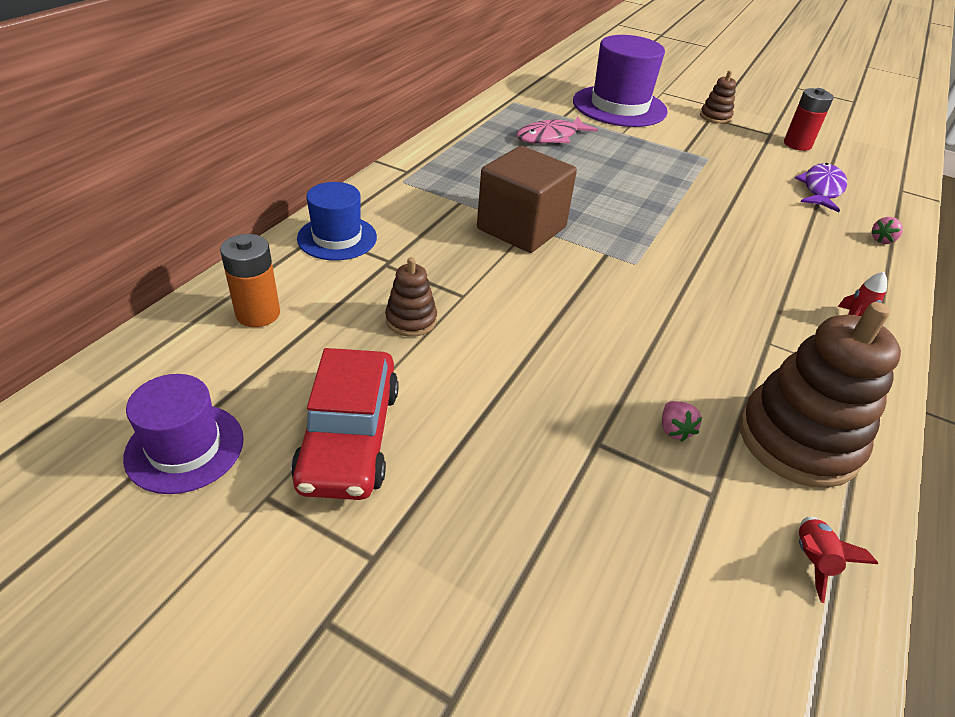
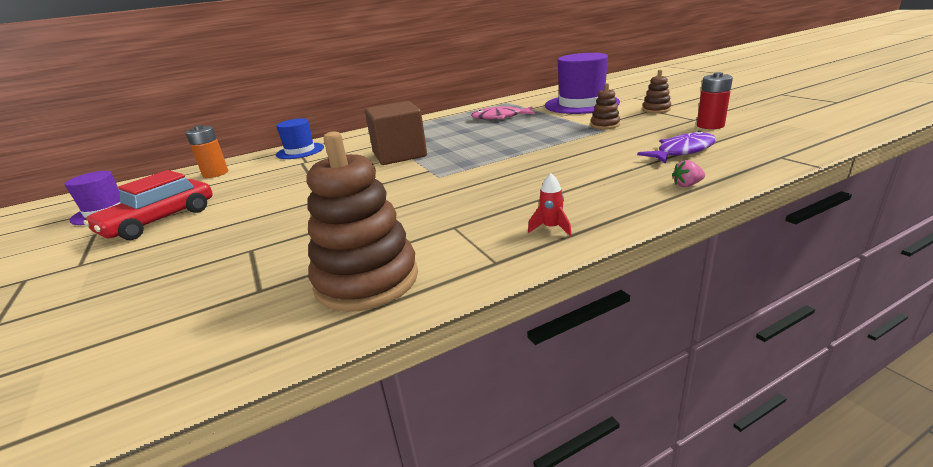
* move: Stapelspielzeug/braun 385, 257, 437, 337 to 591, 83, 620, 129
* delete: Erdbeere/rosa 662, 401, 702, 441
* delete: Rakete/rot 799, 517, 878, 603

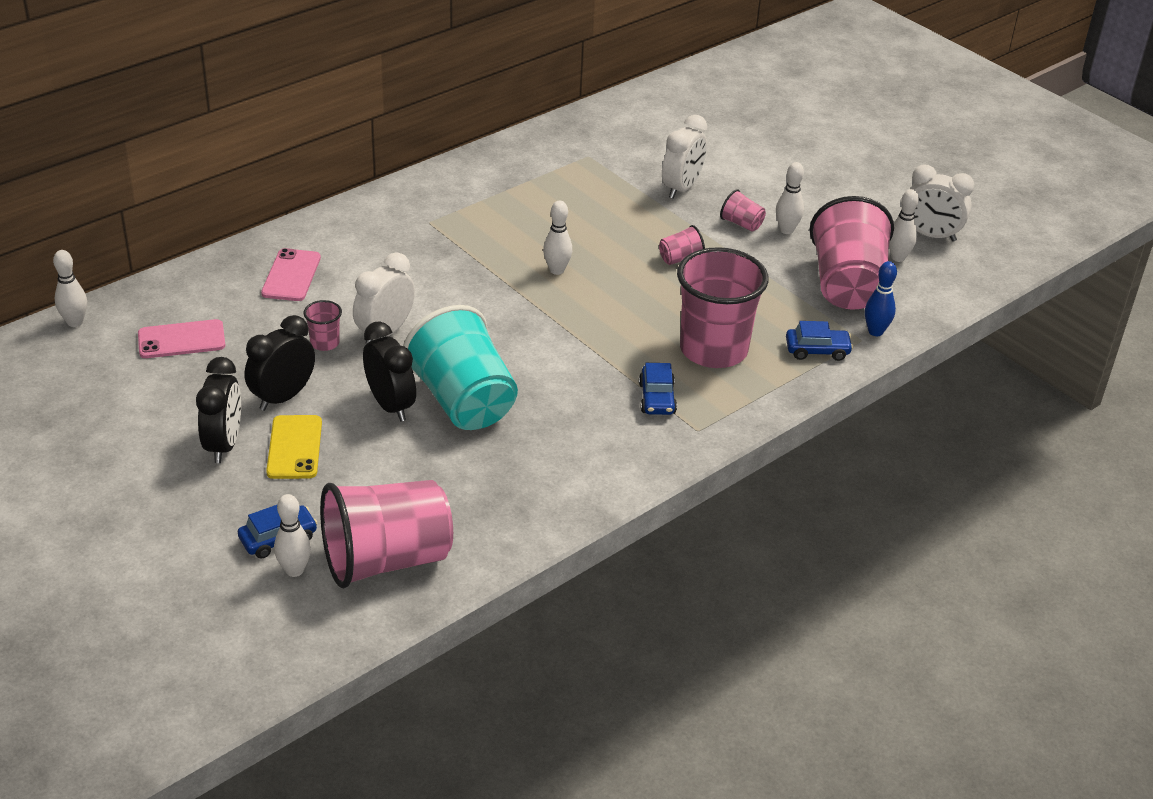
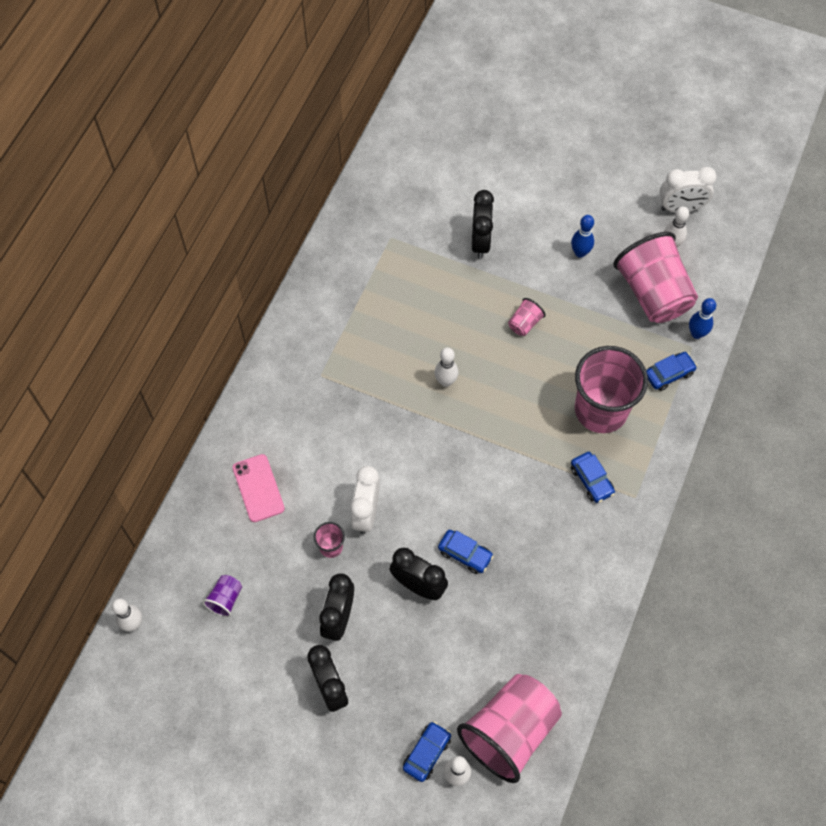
* replace: Handy/rosa 138, 319, 225, 358 to Becher/lila 203, 575, 242, 617
* replace: Becher/türkis 403, 305, 518, 430 to Auto/blau 438, 530, 494, 574
* recolor: Wecker/weiß 662, 115, 707, 198 to Wecker/schwarz 472, 190, 494, 259
* recolor: Bowlingkegel/weiß 776, 162, 804, 234 to Bowlingkegel/blau 571, 215, 594, 258
* delete: Handy/gelb 266, 415, 322, 479
* delete: Becher/rosa 720, 189, 766, 232

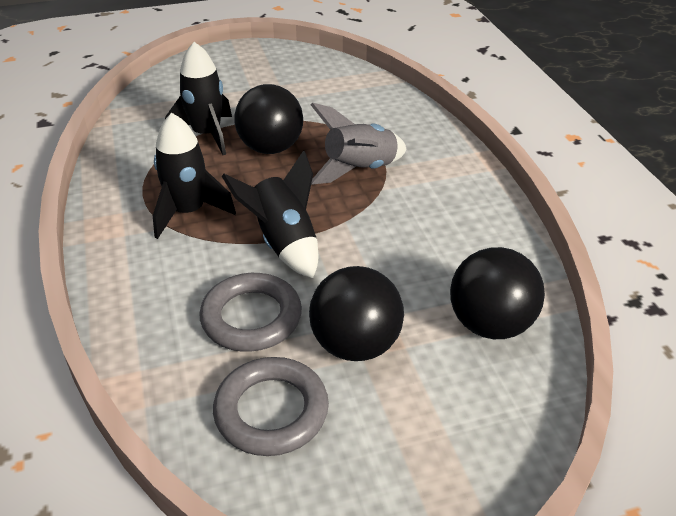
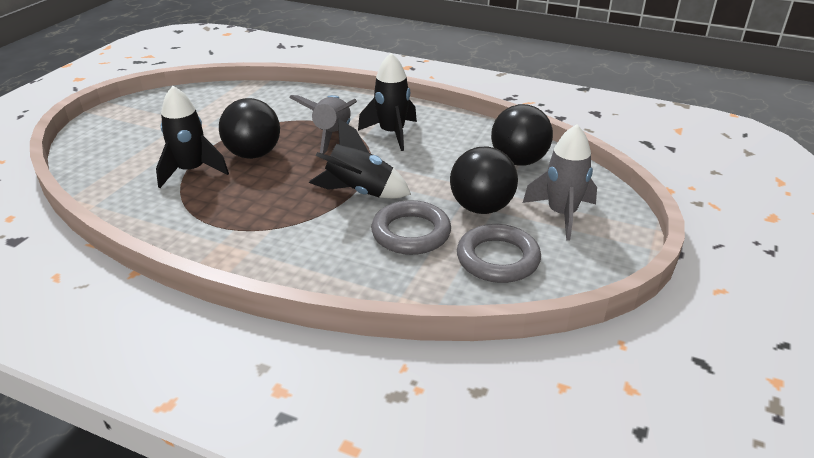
* move: Rakete/schwarz 153, 113, 236, 239 to 358, 53, 417, 151
* insert: Rakete/grau 523, 124, 597, 240

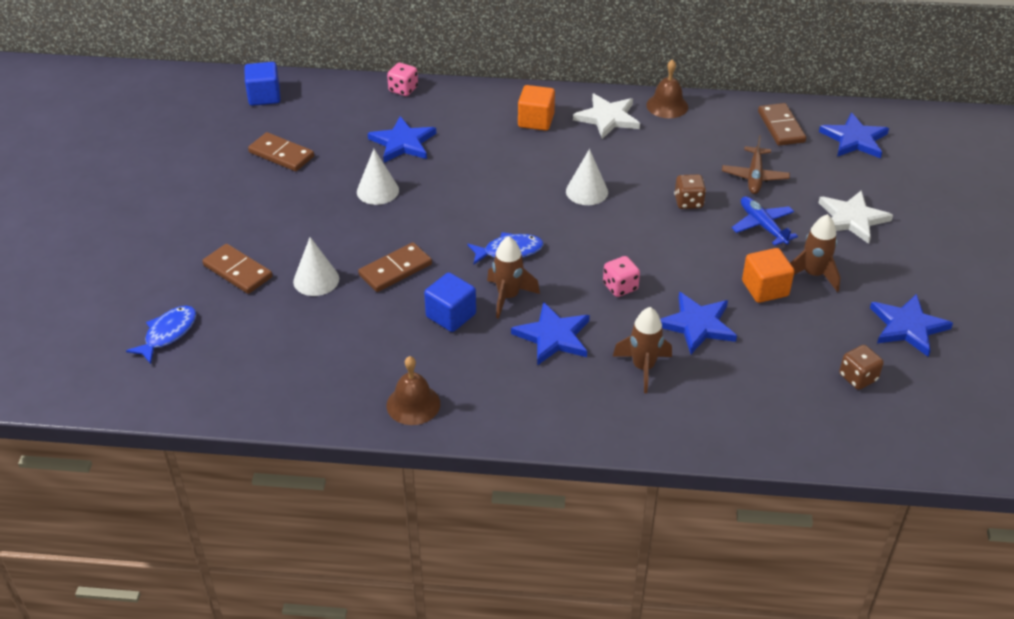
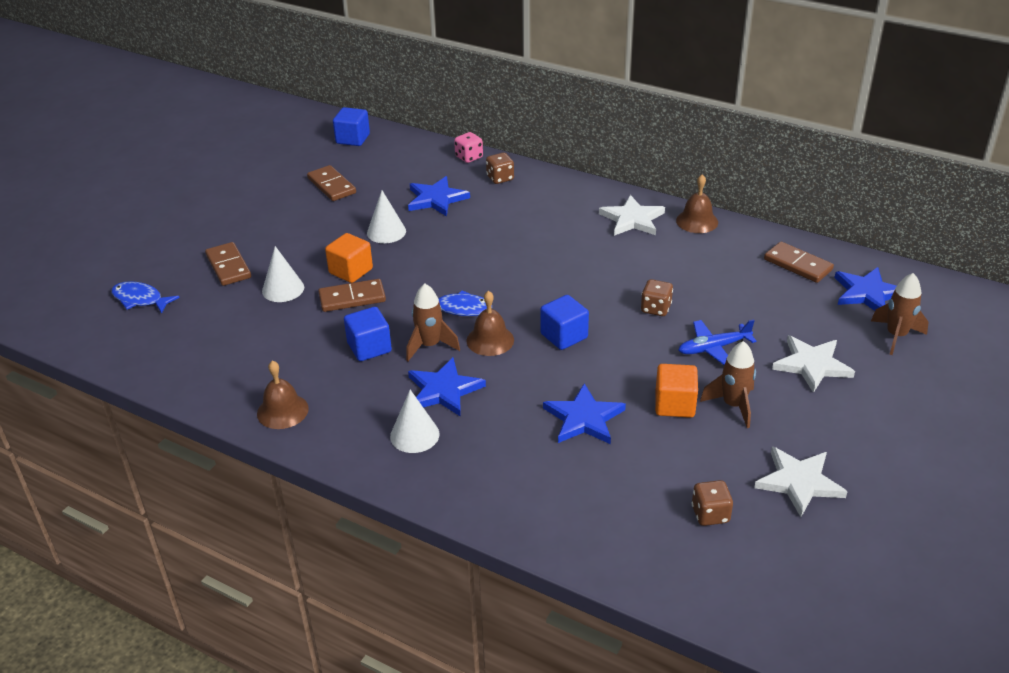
* rotate: Fisch/blau 126, 306, 196, 364 = 111, 281, 180, 314 120 degrees counterclockwise
* move: Kubus/orange 518, 85, 555, 131 to 325, 233, 373, 283
* move: Kegel/weiß 566, 149, 608, 205 to 390, 390, 440, 453
* insert: Glocke/braun 466, 291, 514, 356
* insert: Spielwürfel/braun 486, 153, 514, 184
* insert: Kubus/blau 540, 295, 589, 350
* rotate: Flugzeug/blau 732, 196, 798, 246 = 679, 319, 757, 365 105 degrees counterclockwise
* recolor: Stern/blau 870, 294, 953, 357 to Stern/weiß 754, 446, 848, 517
* rotate: Dominostein/braun 758, 103, 806, 146 = 764, 242, 834, 283 60 degrees counterclockwise
* move: Rakete/braun 613, 307, 672, 393 to 871, 273, 929, 355
* delete: Spielwürfel/rosa 603, 256, 640, 297
* delete: Flugzeug/braun 722, 135, 790, 194

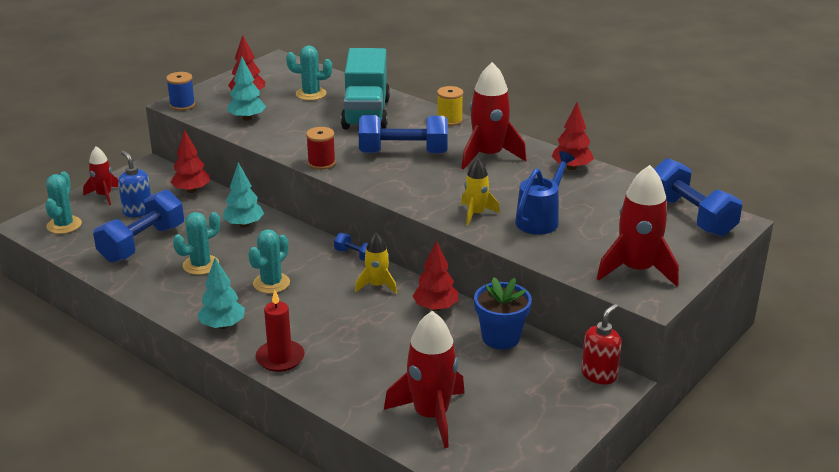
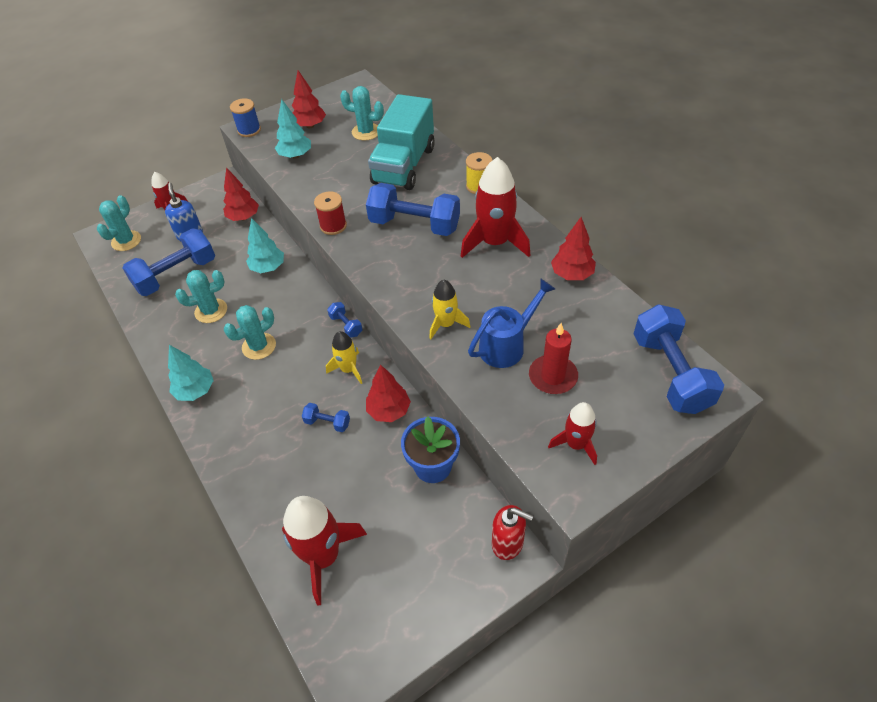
* insert: Hantel/blau 302, 403, 350, 432
* rotate: Seifenspender/rot 581, 303, 622, 384 = 492, 505, 533, 560 60 degrees clockwise
* move: Kerze/rot 255, 290, 305, 372 to 529, 323, 578, 394
* resize: Rakete/rot 596, 165, 679, 287 = 548, 402, 597, 465 x0.57

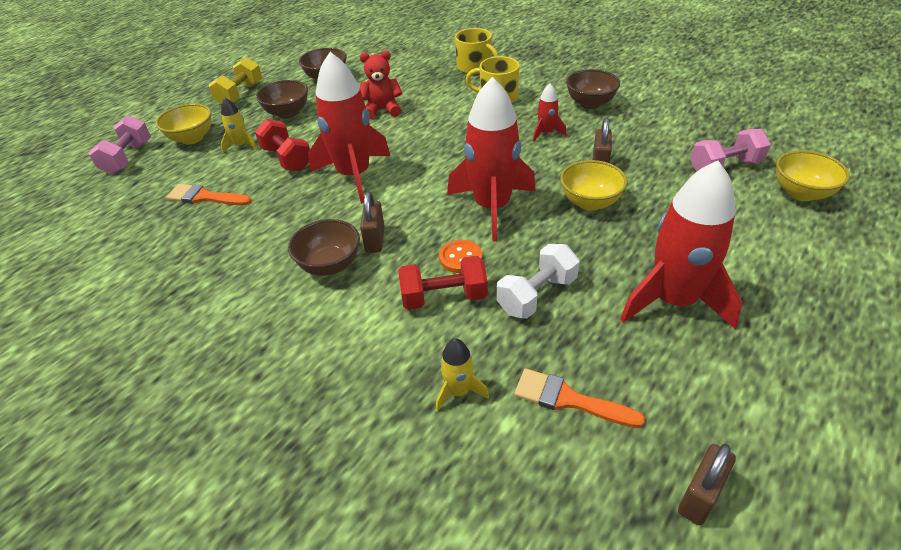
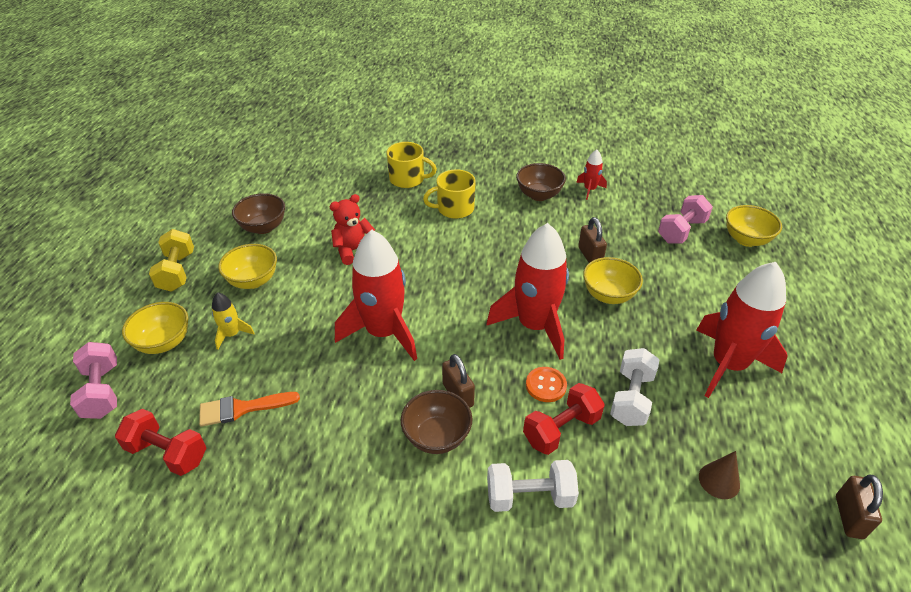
* move: Hantel/rot 255, 119, 310, 171 to 115, 409, 206, 476
* recolor: Schüssel/braun 256, 80, 308, 119 to Schüssel/gelb 218, 244, 277, 289
* insert: Hantel/weiß 487, 460, 579, 512
* move: Rakete/rot 533, 83, 566, 142 to 576, 150, 607, 200
* replace: Pinsel/orange 514, 368, 645, 428 to Kegel/braun 699, 451, 740, 499
* delete: Rakete/gelb 436, 338, 489, 412

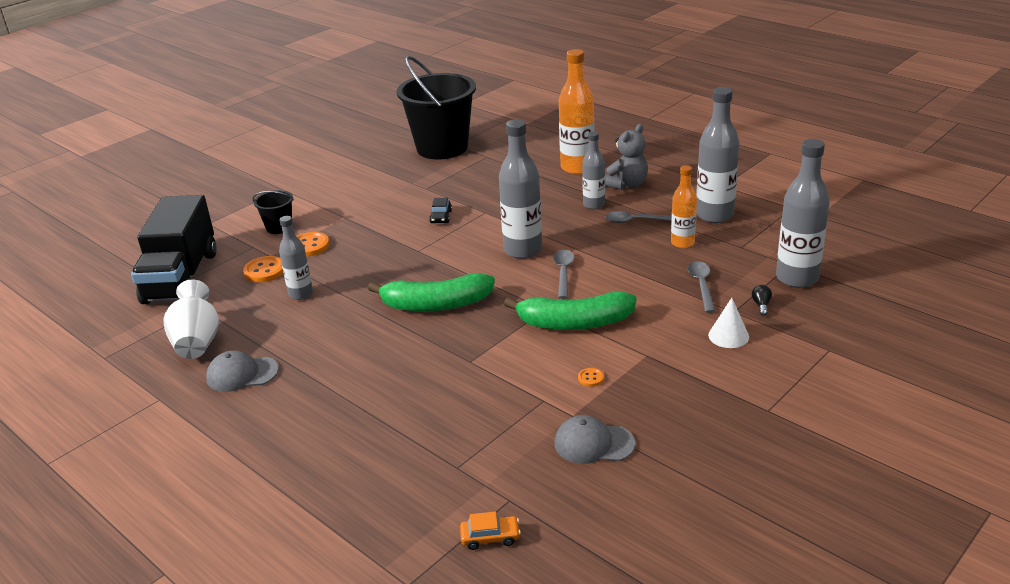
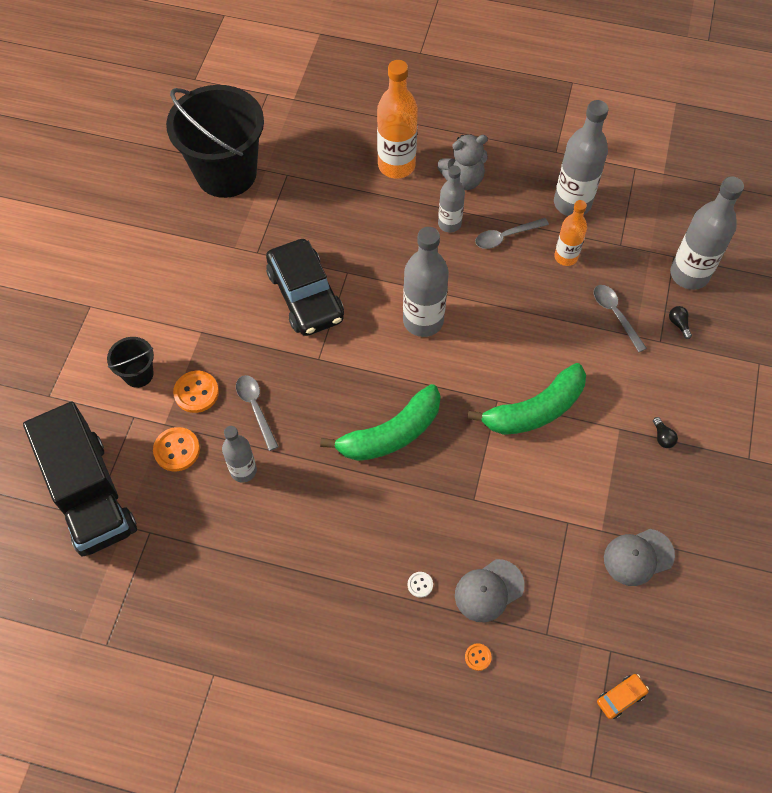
* move: Löffel/grau 553, 250, 575, 299 to 236, 375, 279, 451
* resize: Auto/schwarz 429, 198, 452, 223 = 266, 239, 344, 336 x2.46
* insert: Knopf/weiß 408, 572, 433, 598
* rotate: Teddybär/grau 605, 124, 648, 190 = 437, 134, 488, 190 60 degrees clockwise
* move: Kappe/grau 206, 351, 279, 392 to 455, 559, 524, 623
* move: Knopf/orange 578, 368, 604, 387 to 465, 643, 492, 671
* insert: Glühbirne/schwarz 653, 417, 678, 448
* delete: Vase/weiß 164, 280, 219, 359
* delete: Kegel/weiß 708, 298, 749, 348

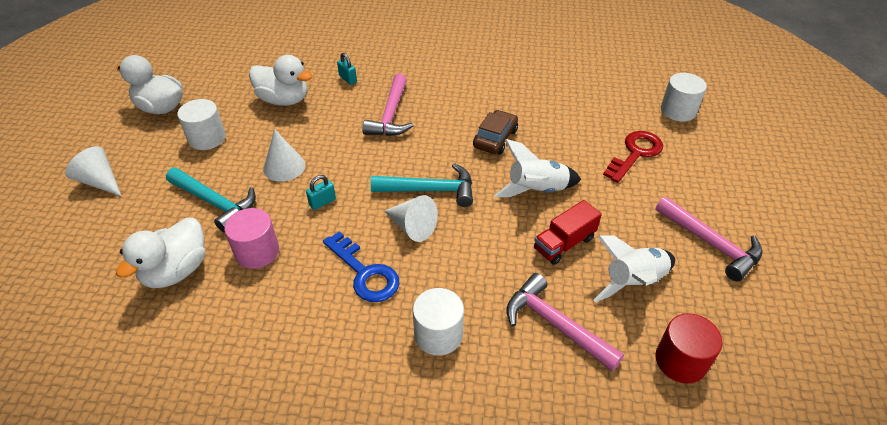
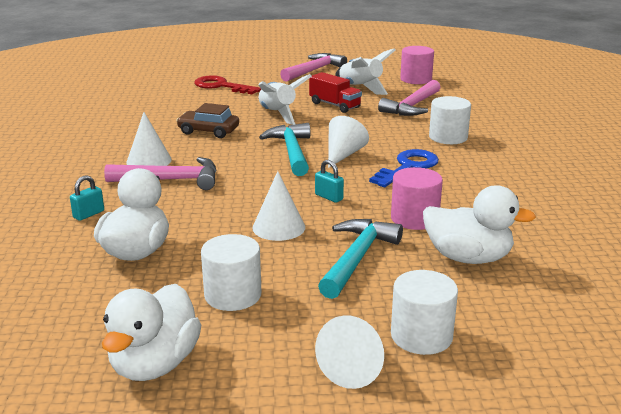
* insert: Kegel/weiß 126, 112, 172, 166
* move: Vollzylinder/weiß 661, 73, 707, 122 to 391, 270, 458, 355
* recolor: Vollzylinder/rot 655, 313, 723, 384 to Vollzylinder/rosa 400, 46, 434, 84

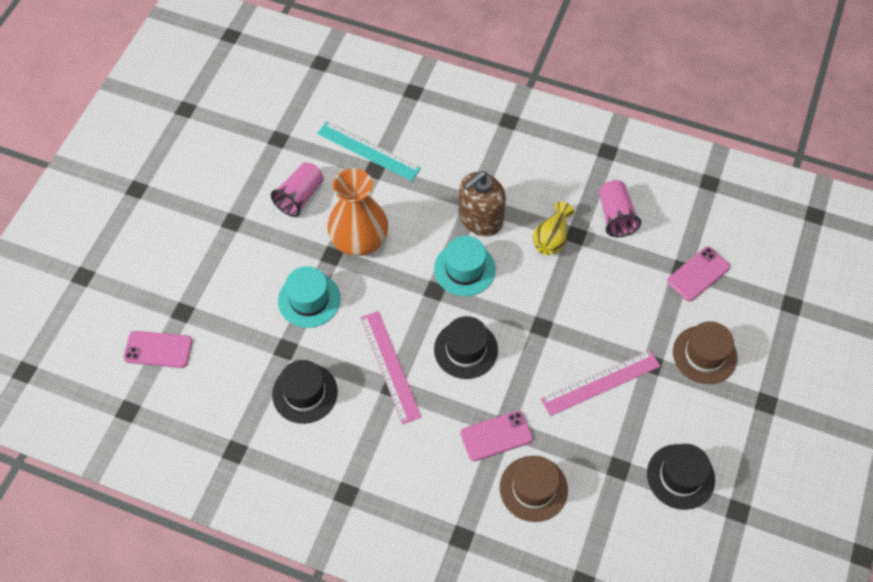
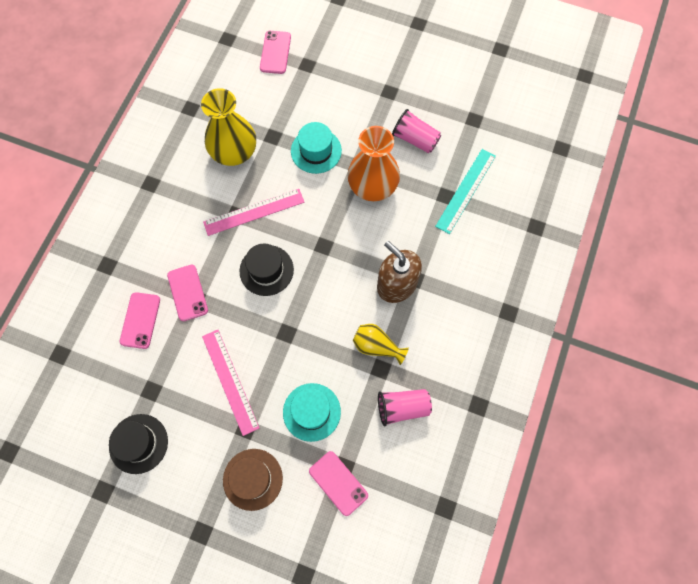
* replace: Hut/braun 500, 456, 568, 522 to Handy/rosa 120, 292, 160, 349
* replace: Hut/schwarz 272, 360, 338, 424 to Vase/gelb 201, 88, 256, 166
* move: Hut/türkis 434, 236, 496, 296 to 283, 383, 341, 442

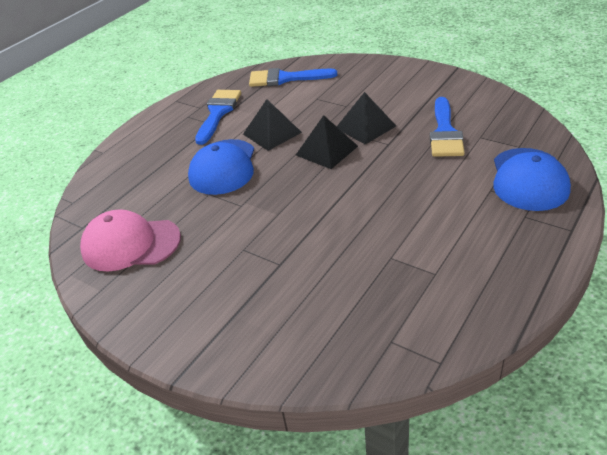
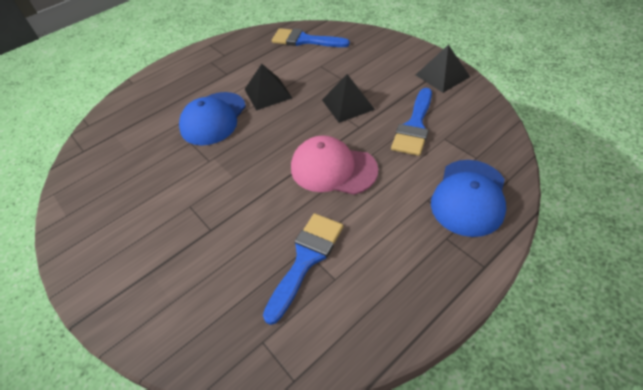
* move: Pinsel/blau 195, 90, 241, 145 to 263, 213, 343, 325
* move: Kappe/rosa 80, 209, 181, 272 to 291, 135, 378, 195
* move: Pyramide/schwarz 296, 115, 358, 169 to 416, 45, 470, 93

